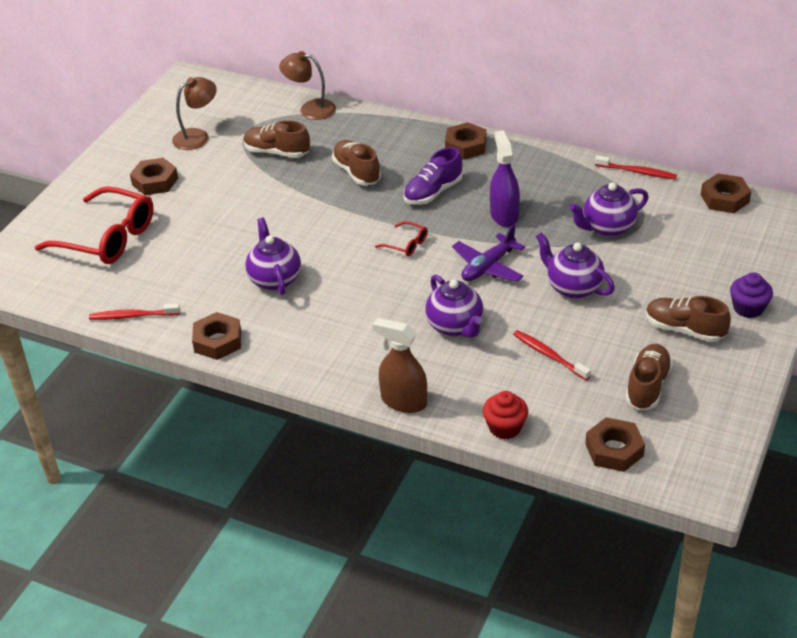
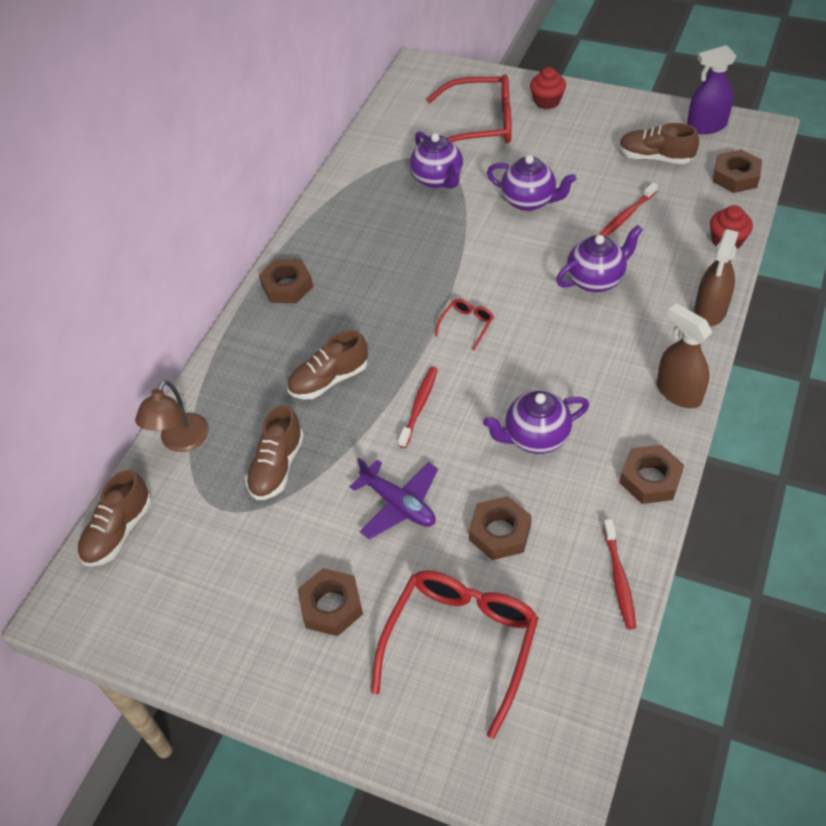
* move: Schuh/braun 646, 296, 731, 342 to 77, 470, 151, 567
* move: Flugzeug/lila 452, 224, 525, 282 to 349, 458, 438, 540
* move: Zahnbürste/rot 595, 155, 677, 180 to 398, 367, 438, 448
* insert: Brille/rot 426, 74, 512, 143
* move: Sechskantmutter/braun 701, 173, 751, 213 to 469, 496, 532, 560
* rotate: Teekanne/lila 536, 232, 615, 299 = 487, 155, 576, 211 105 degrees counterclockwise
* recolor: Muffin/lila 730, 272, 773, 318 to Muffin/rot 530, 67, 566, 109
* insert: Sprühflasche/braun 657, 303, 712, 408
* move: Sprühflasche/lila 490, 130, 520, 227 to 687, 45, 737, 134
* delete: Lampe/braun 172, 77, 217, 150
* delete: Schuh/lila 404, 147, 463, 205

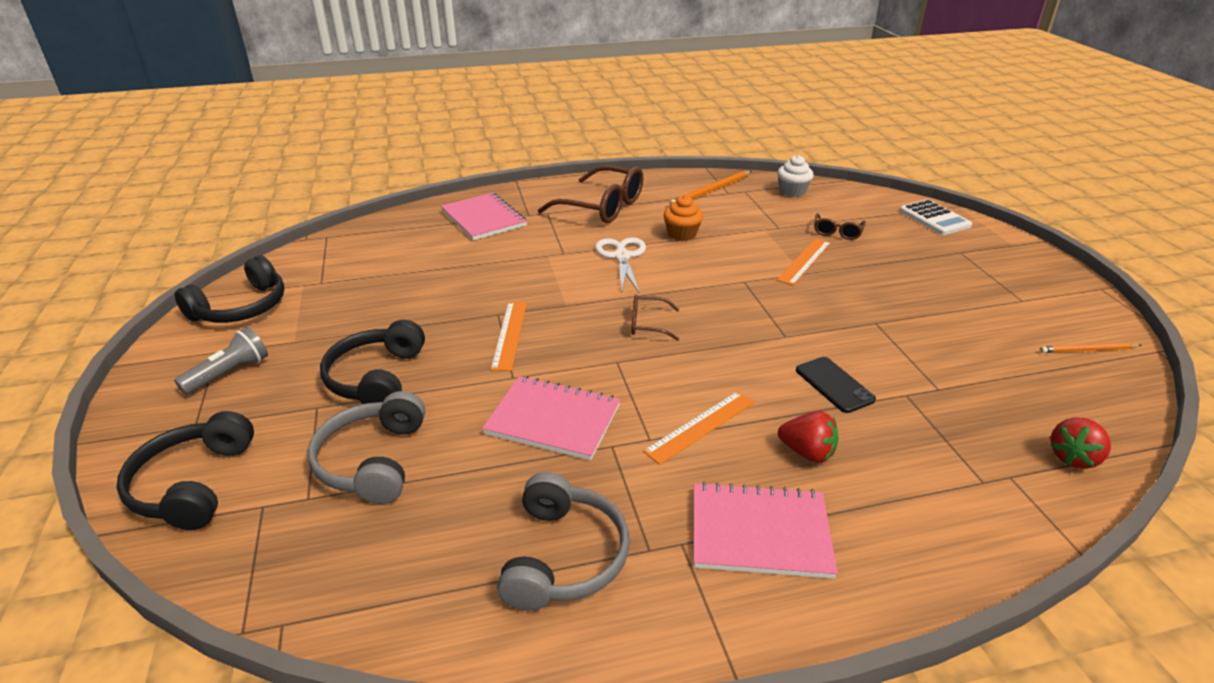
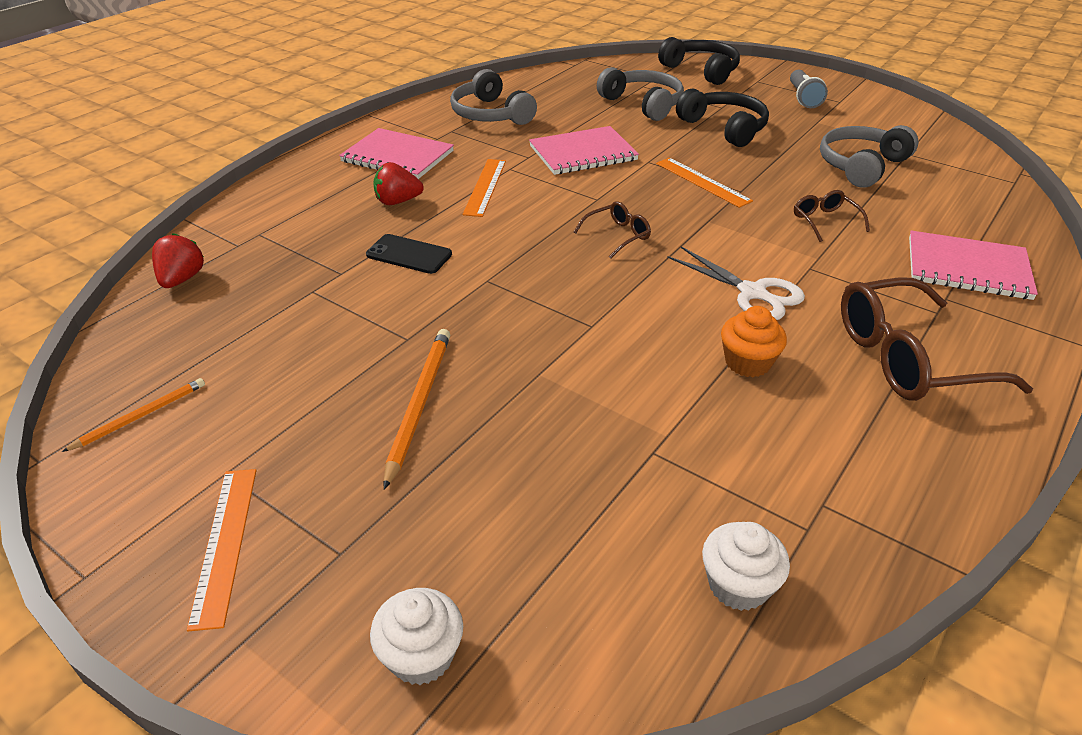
* move: Lineal/orange 777, 238, 831, 286 to 187, 469, 257, 631
* rotate: Notizbuch/rosa 694, 482, 838, 579 = 339, 128, 454, 179 60 degrees clockwise
* replace: Taschenrechner/weiß 899, 199, 972, 235 to Muffin/weiß 370, 588, 463, 685
* move: Bleistift/orange 669, 171, 752, 206 to 383, 329, 450, 489
* move: Brille/braun 814, 213, 866, 240 to 794, 190, 870, 242
* insert: Kopfhörer/grau 820, 125, 918, 188
* delete: Kopfhörer/schwarz 174, 256, 285, 323

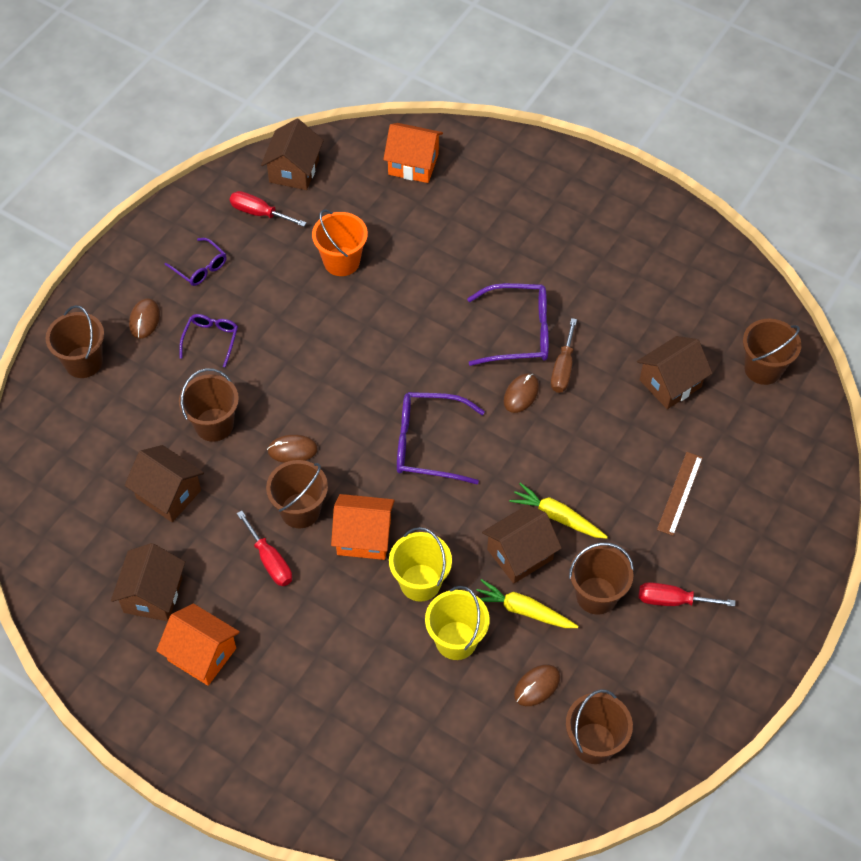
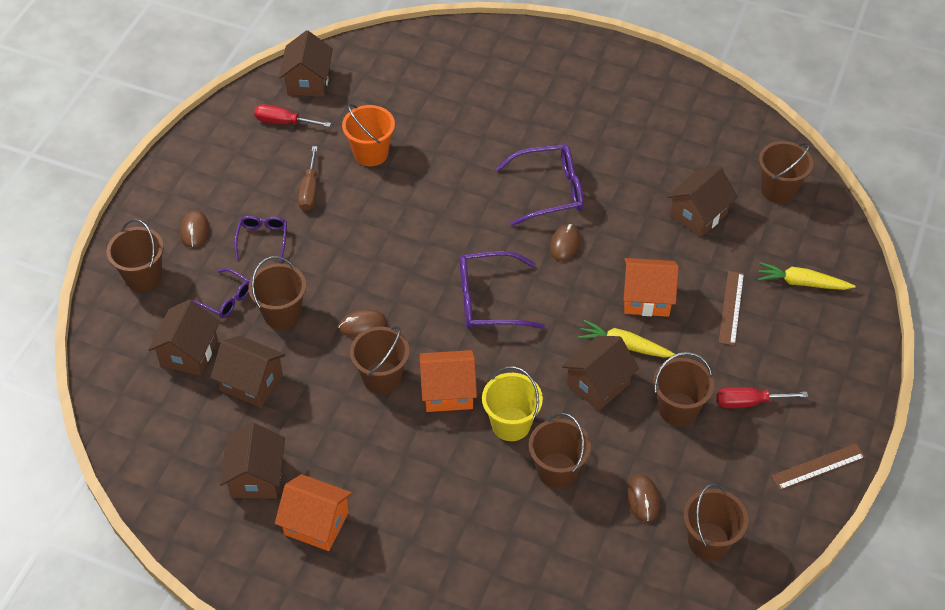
* insert: Haus/braun 148, 299, 220, 375
* move: Brille/lila 164, 238, 227, 286 to 190, 268, 250, 318
* move: Schraubenzieher/braun 551, 318, 577, 393 to 298, 146, 318, 211
* recolor: Eimer/gelb 425, 586, 490, 660 to Eimer/braun 529, 413, 591, 488
* move: Haus/orange 383, 123, 443, 183 to 624, 258, 679, 317
* rotate: Computermaus/braun 514, 664, 560, 706 = 626, 474, 660, 522 45 degrees counterclockwise
* move: Karotte/gelb 477, 579, 578, 628 to 758, 262, 856, 290
* insert: Lineal/braun 771, 443, 865, 490
* delete: Schraubenzieher/rot 237, 511, 292, 586

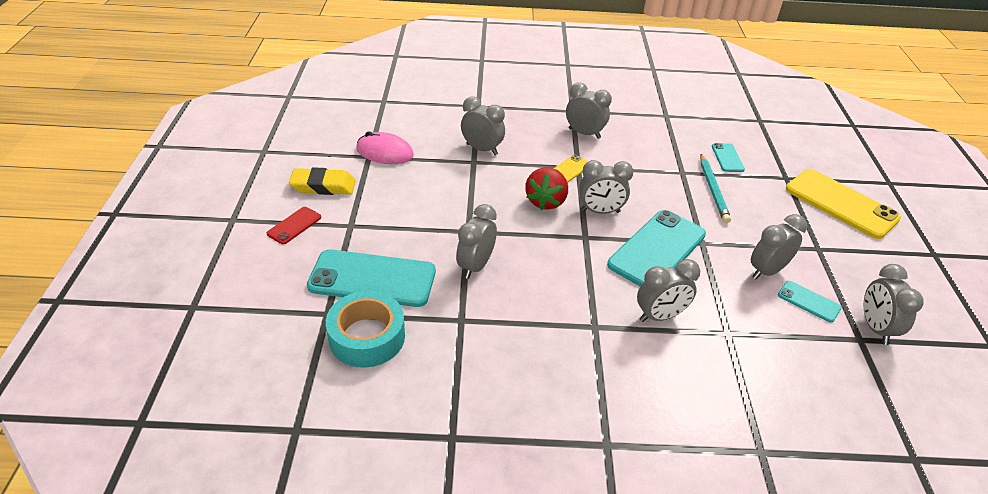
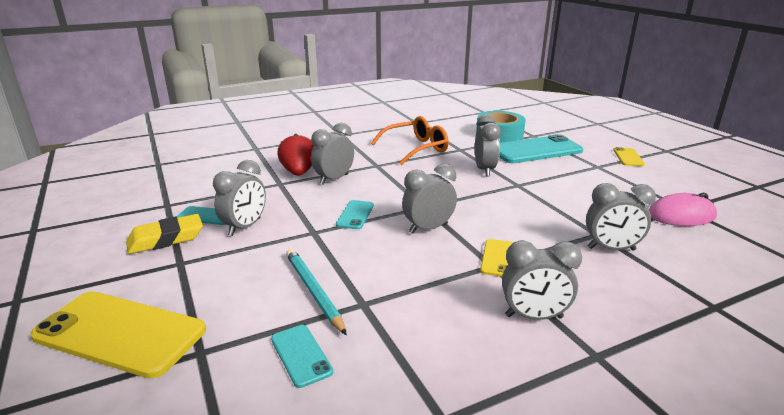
* move: Radiergummi/gelb 289, 167, 356, 195 to 126, 214, 203, 254
* move: Erdbeere/rot 525, 167, 568, 210 to 278, 133, 313, 176
* resize: Handy/türkis 607, 210, 706, 287 = 336, 200, 374, 229 x0.48
* insert: Brille/orange 371, 116, 449, 165
* recolor: Handy/rot 267, 207, 321, 244 to Handy/gelb 613, 147, 645, 166
* delete: Wecker/grau 864, 264, 924, 345

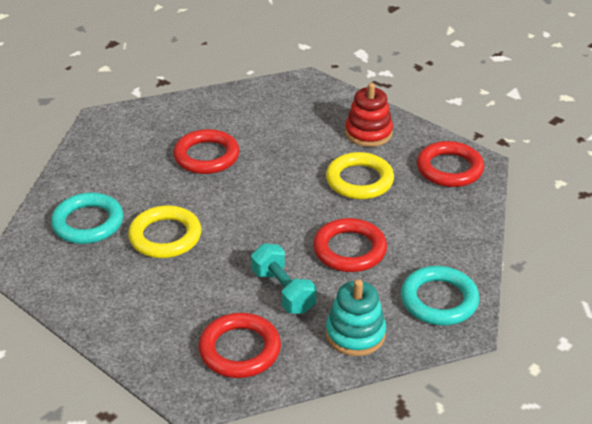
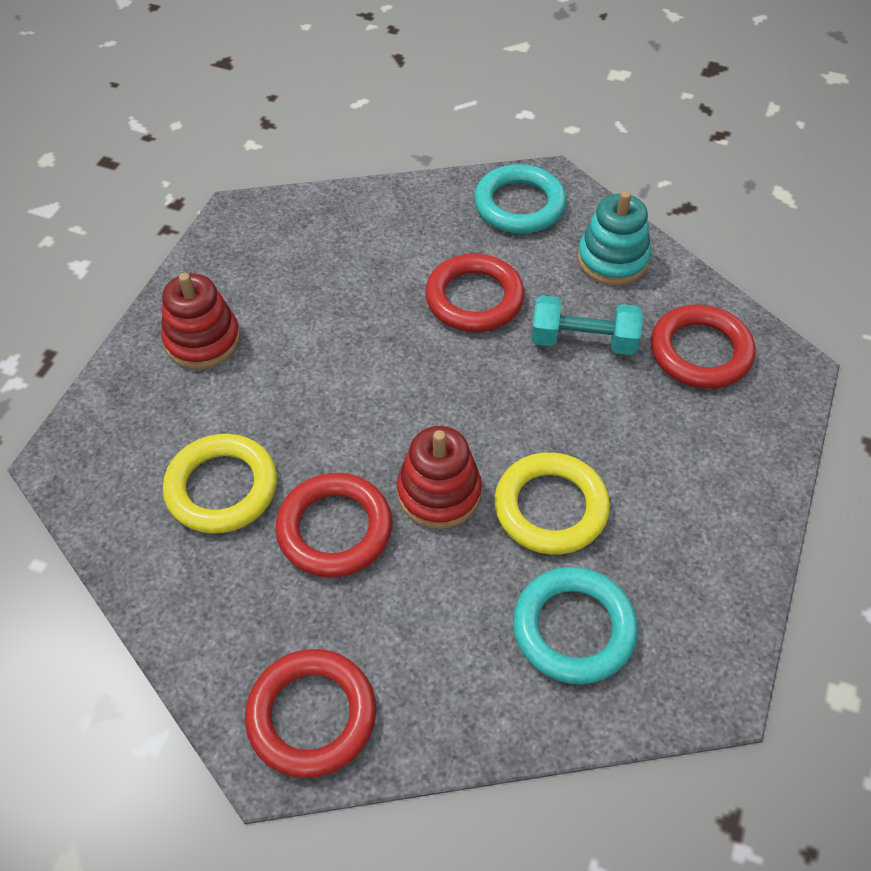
* move: Ring/gelb 326, 152, 394, 199 to 163, 434, 277, 534
* move: Ring/rot 417, 141, 484, 187 to 245, 649, 376, 778
* insert: Stapelspielzeug/rot 397, 426, 482, 529
* rotate: Hantel/türkis 251, 243, 317, 314 = 531, 295, 643, 355 60 degrees clockwise

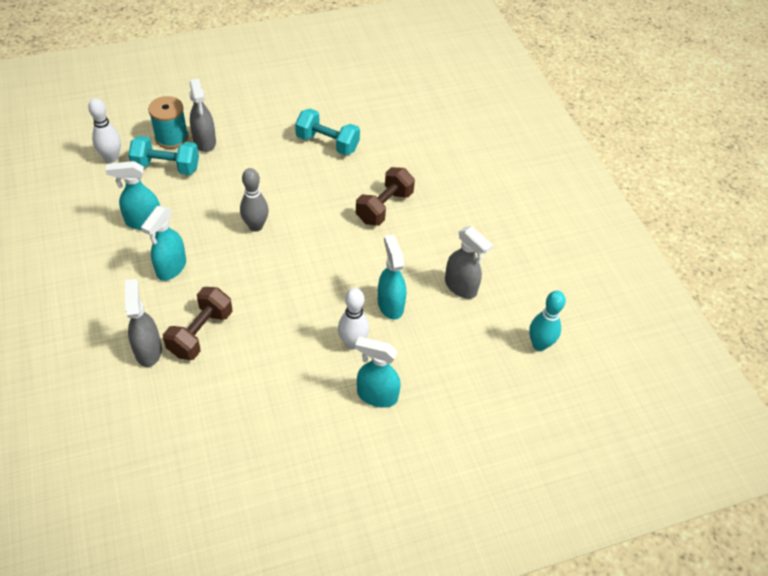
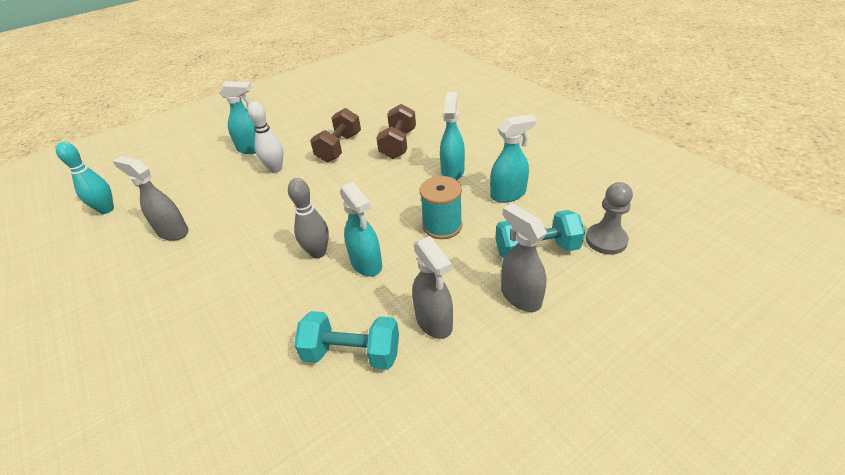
* move: Bowlingkegel/grau 240, 168, 269, 232 to 288, 178, 329, 259
* move: Hantel/braun 356, 167, 415, 226 to 310, 108, 361, 162
* move: Sprühflasche/türkis 378, 235, 406, 320 to 340, 182, 382, 277
* move: Sprühflasche/grau 125, 279, 162, 367 to 412, 236, 453, 339
* move: Garnrolle/türkis 148, 96, 189, 149 to 420, 176, 462, 239
* replace: Bowlingkegel/weiß 88, 98, 121, 163 to Bauer/grau 586, 182, 633, 255

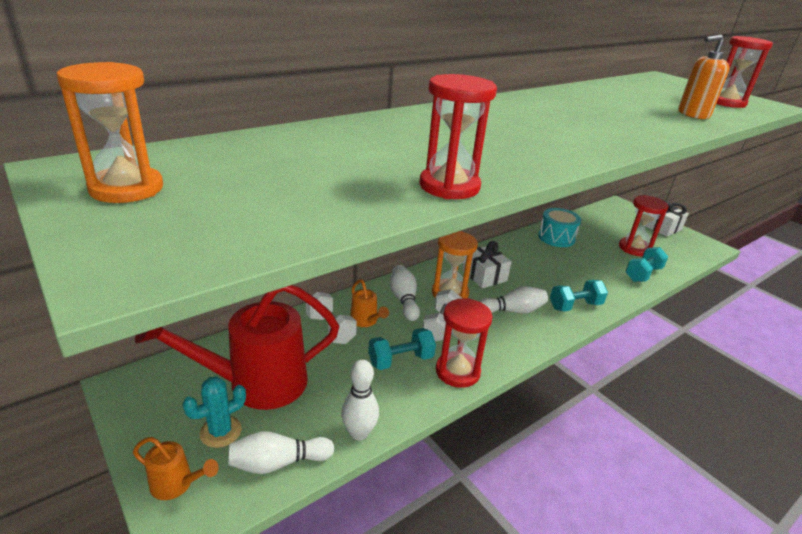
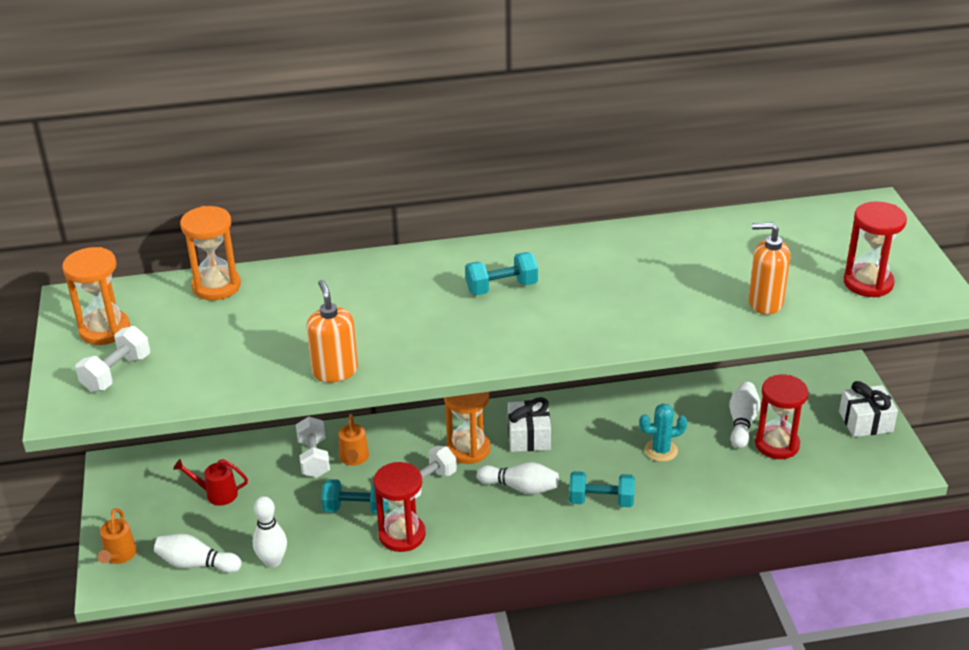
* insert: Hantel/weiß 75, 326, 150, 392
* rotate: Gießkanne/orange 133, 437, 219, 500 = 97, 508, 137, 564 45 degrees clockwise
* resize: Gießkanne/rot 135, 285, 339, 410 = 173, 459, 248, 505 x0.43
* insert: Sanduhr/orange 180, 206, 241, 300
* replace: Sanduhr/rot 419, 74, 497, 199 to Seifenspender/orange 306, 280, 358, 382
* move: Hantel/türkis 625, 247, 668, 282 to 465, 252, 538, 295
* move: Kaktus/türkis 182, 376, 246, 448 to 639, 403, 688, 462
* move: Bowlingkegel/weiß 390, 265, 420, 321 to 729, 382, 760, 448
* delete: Trommel/türkis 538, 208, 581, 247

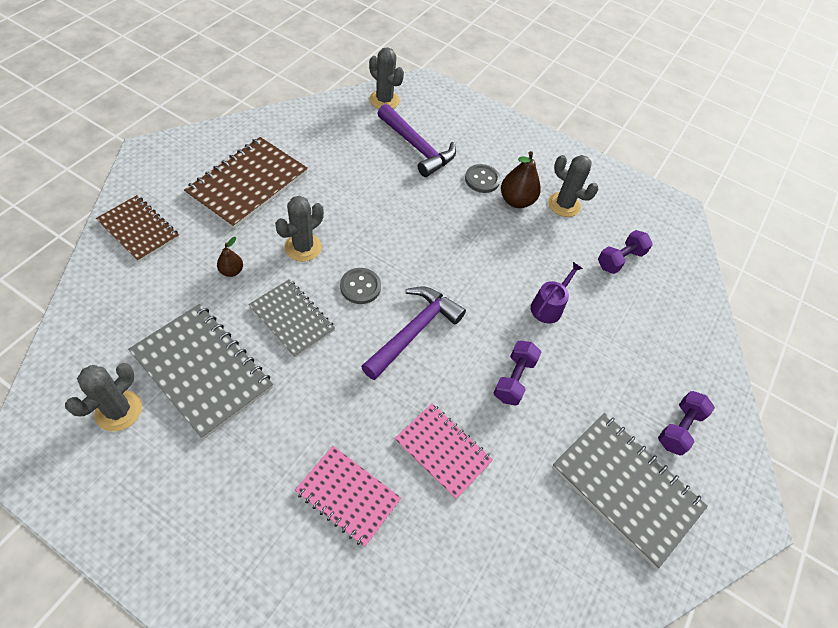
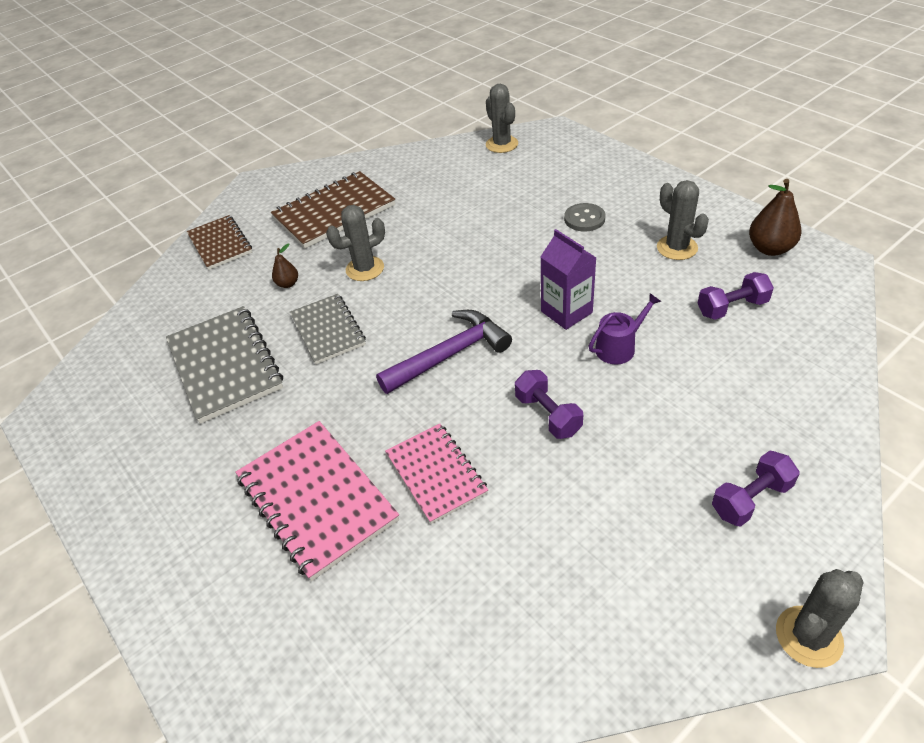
* resize: Notizbuch/rosa 295, 446, 401, 547 = 235, 421, 399, 581 x1.54
* rotate: Hantel/lila 493, 341, 542, 406 = 515, 370, 583, 439 75 degrees counterclockwise
* insert: Getränkekarton/lila 541, 229, 596, 330
* move: Birne/braun 501, 151, 541, 208 to 749, 179, 802, 256
* move: Kaktus/grau 65, 363, 142, 431 to 776, 569, 864, 668
* delete: Knopf/grau 340, 268, 381, 304
* delete: Hammer/lila 377, 104, 456, 177
* delete: Notizbuch/grau 552, 413, 708, 568

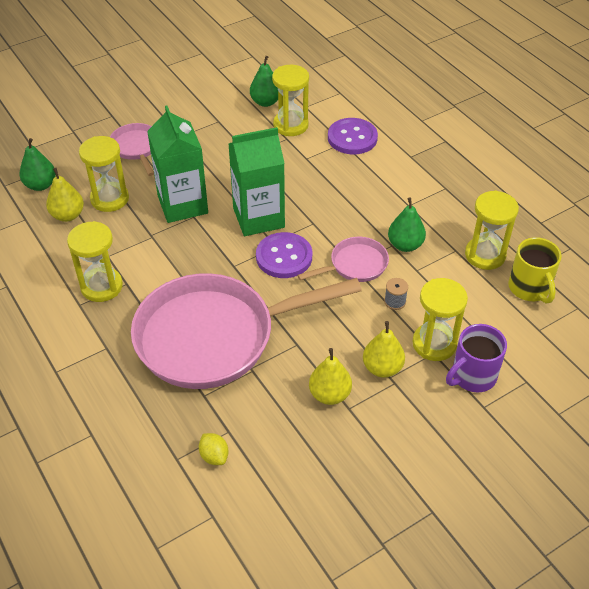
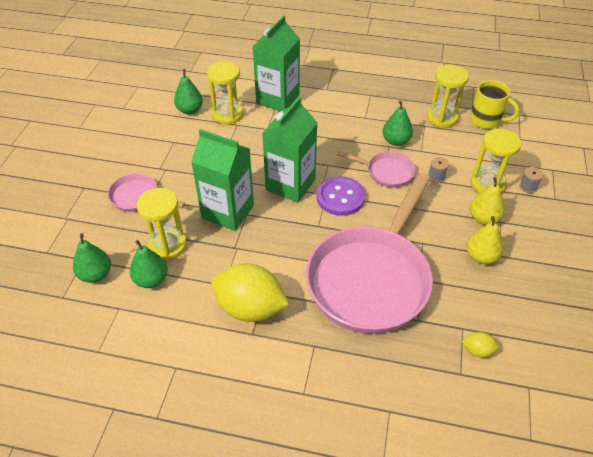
* recolor: Birne/gelb 46, 168, 84, 222 to Birne/grün 130, 240, 168, 288
* replace: Sanduhr/gelb 67, 221, 123, 302 to Zitrone/gelb 211, 263, 289, 322
* replace: Knopf/lila 328, 118, 378, 154 to Getränkekarton/grün 253, 15, 300, 111
* rotate: Pfanne/rosa 297, 237, 389, 282 = 337, 151, 416, 187 90 degrees clockwise
* replace: Tasse/lila 446, 324, 507, 392 to Garnrolle/grau 519, 167, 543, 193

